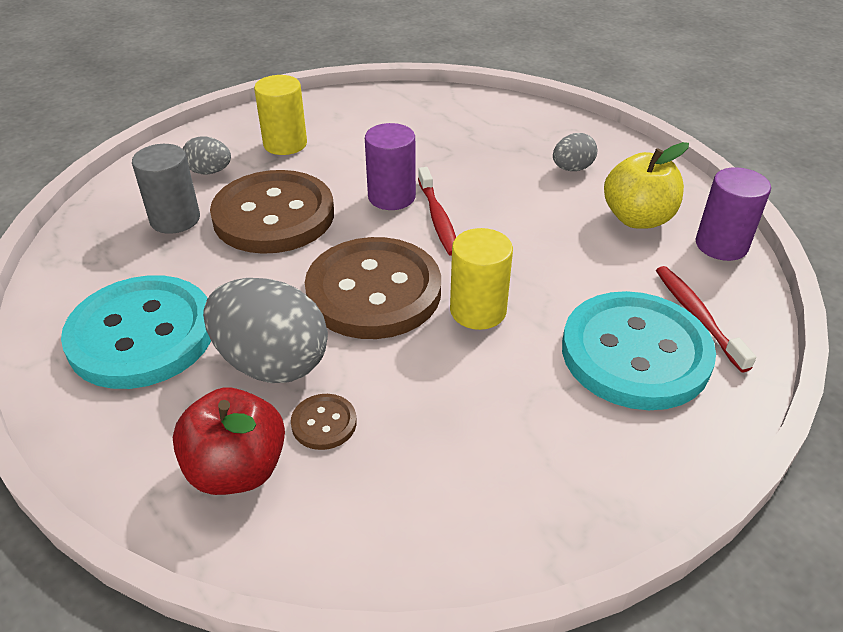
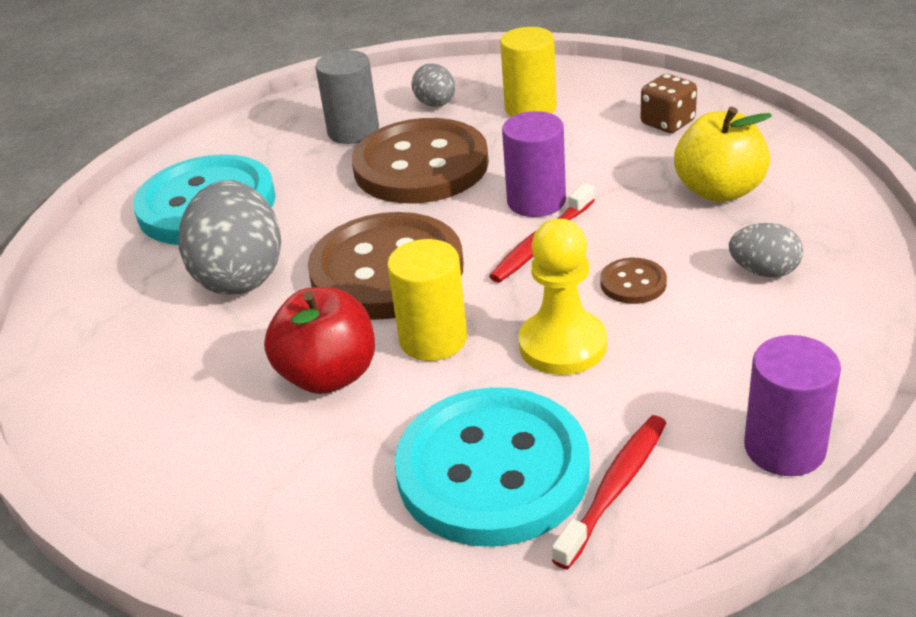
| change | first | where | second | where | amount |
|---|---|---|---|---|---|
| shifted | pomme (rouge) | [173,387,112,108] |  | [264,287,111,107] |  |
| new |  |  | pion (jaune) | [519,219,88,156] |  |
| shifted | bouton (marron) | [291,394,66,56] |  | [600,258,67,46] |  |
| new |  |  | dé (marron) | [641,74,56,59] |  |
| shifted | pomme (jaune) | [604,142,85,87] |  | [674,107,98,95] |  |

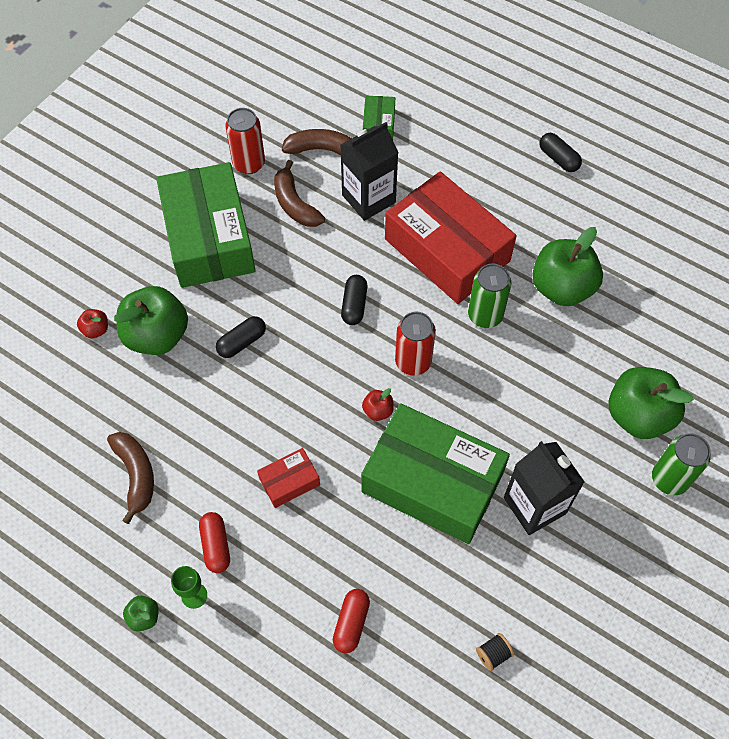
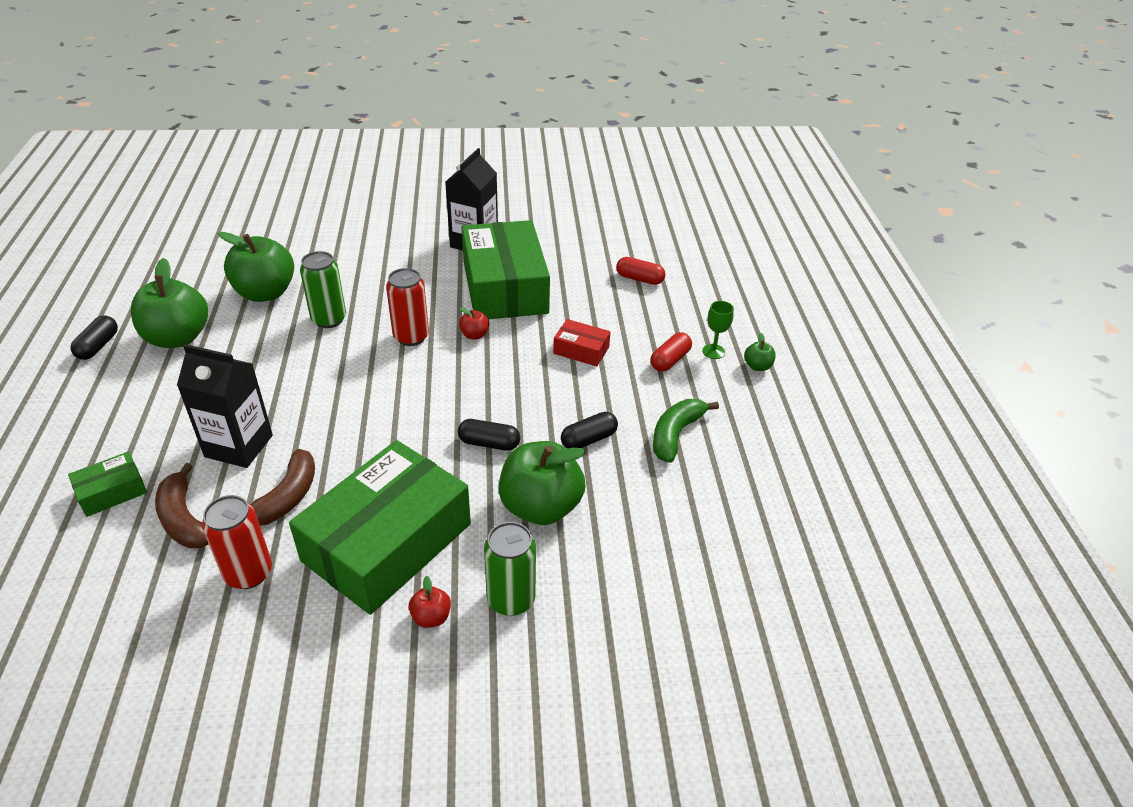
| change | first | where | second | where | amount |
|---|---|---|---|---|---|
| shifted | pomme (vert) | [609,367,85,72] |  | [131,258,77,90] |  |
| shifted | pomme (rouge) | [77,309,31,30] |  | [409,576,42,52] |  |
| shifted | canette (vert) | [652,433,59,62] |  | [484,522,52,94] |  |
| shifted | gélule (noir) | [341,275,26,50] |  | [561,412,57,37] |  |
| rotated | gélule (rouge) | [333,589,37,64] |  | [616,257,50,28] | 45 degrees clockwise |
| repainted | banane (marron) | [107,432,47,92] | banane (vert) | [653,399,66,64] |  |
| gone | boîte (rouge) | [385,171,132,133] |  |  |  |
| gone | bobine (noir) | [476,633,38,38] |  |  |  |

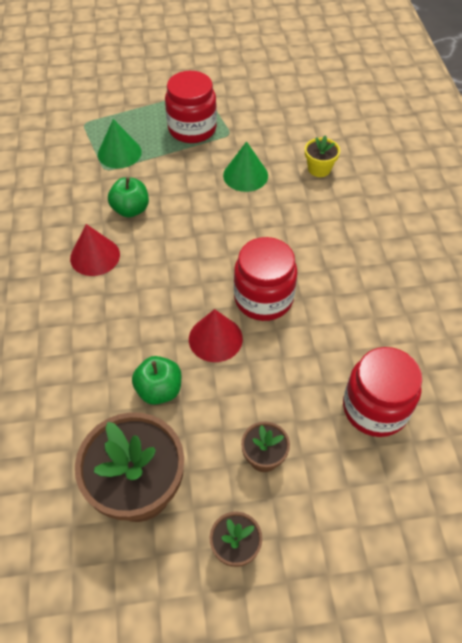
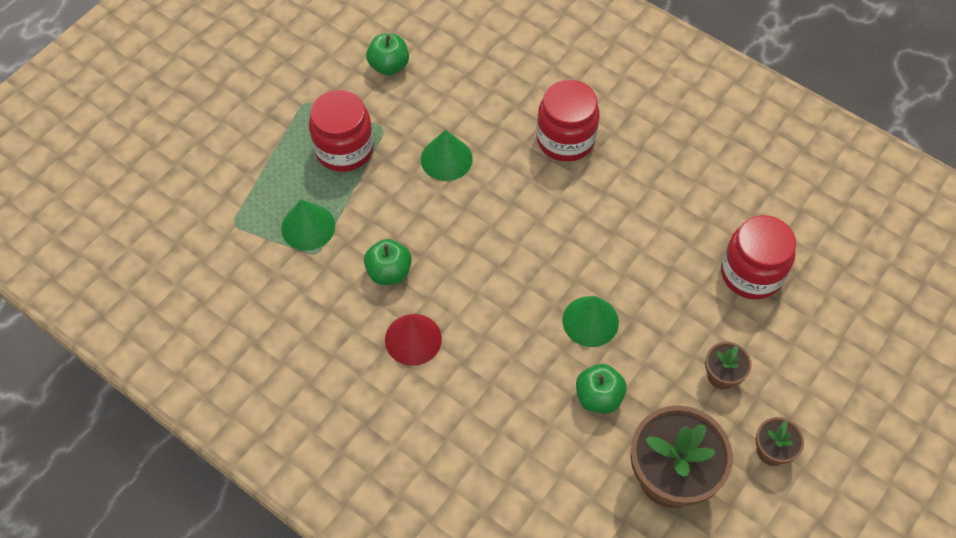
| change | first | where | second | where | amount |
|---|---|---|---|---|---|
| new |  |  | pomme (vert) | [366,33,43,42] |  |
| shifted | bocal (rouge) | [234,237,64,84] |  | [536,80,64,82] |  |
| repainted | cône (rouge) | [189,309,54,53] | cône (vert) | [562,296,57,51] |  |
| gone | pot de fleurs (jaune) | [305,135,35,42] |  |  |  |

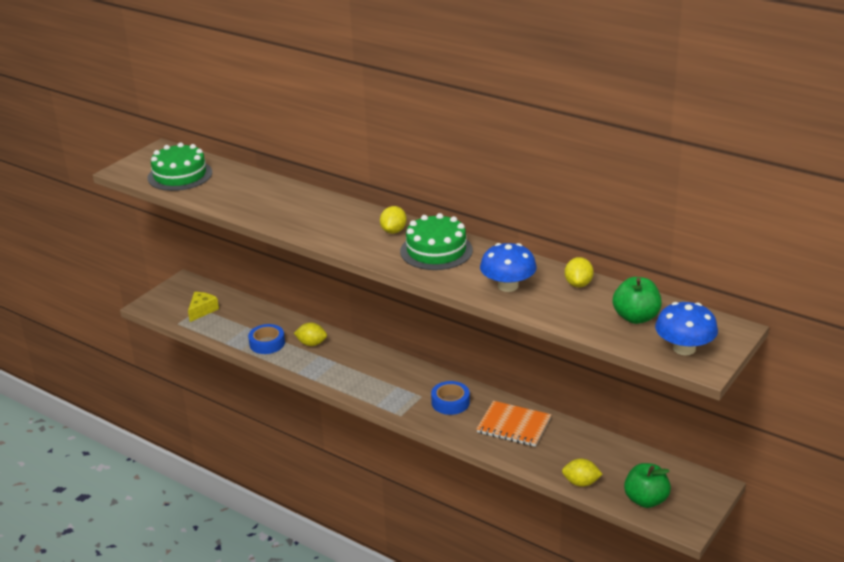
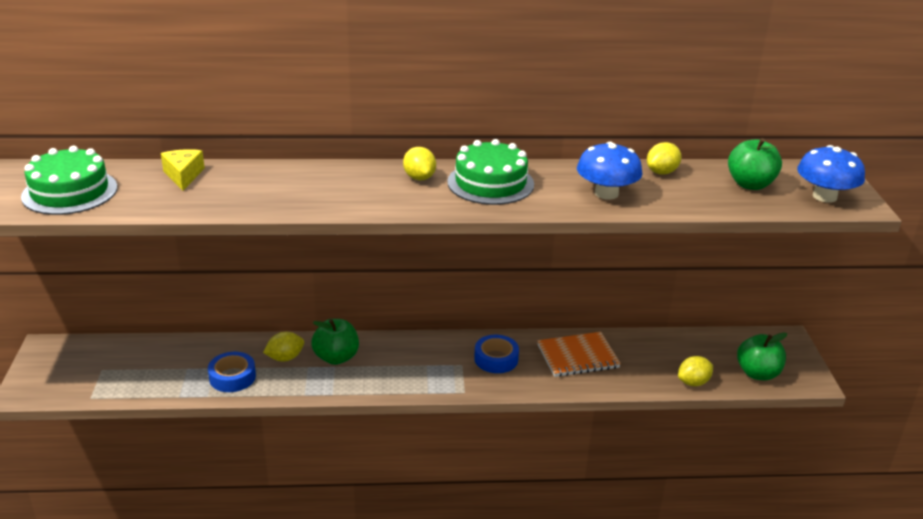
| change | first | where | second | where | amount |
|---|---|---|---|---|---|
| shifted | fromage (jaune) | [188,292,31,30] |  | [161,149,44,42] |  |
| new |  |  | pomme (vert) | [311,319,48,46] |  |
| rotated | citron (jaune) | [565,257,29,30] |  | [647,142,34,33] | 75 degrees clockwise |

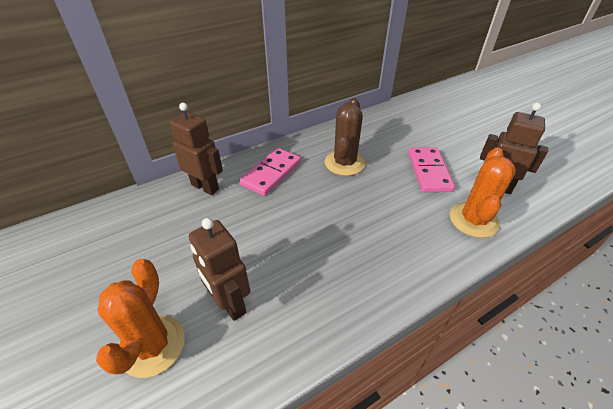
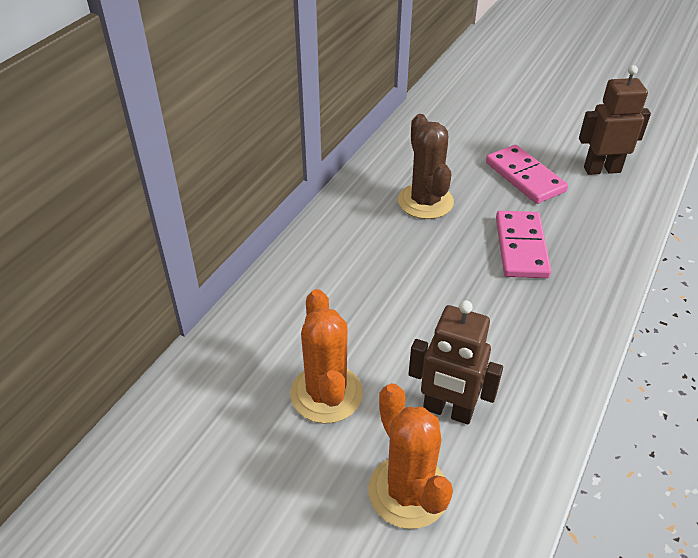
| change | first | where | second | where | amount |
|---|---|---|---|---|---|
| shifted | cactus (orange) | [450,148,66,90] |  | [291,289,72,134] |  |
| shifted | domino (rose) | [240,148,61,48] |  | [496,211,55,67] |  |
| gone | robot (marron) | [169,103,54,92] |  |  |  |

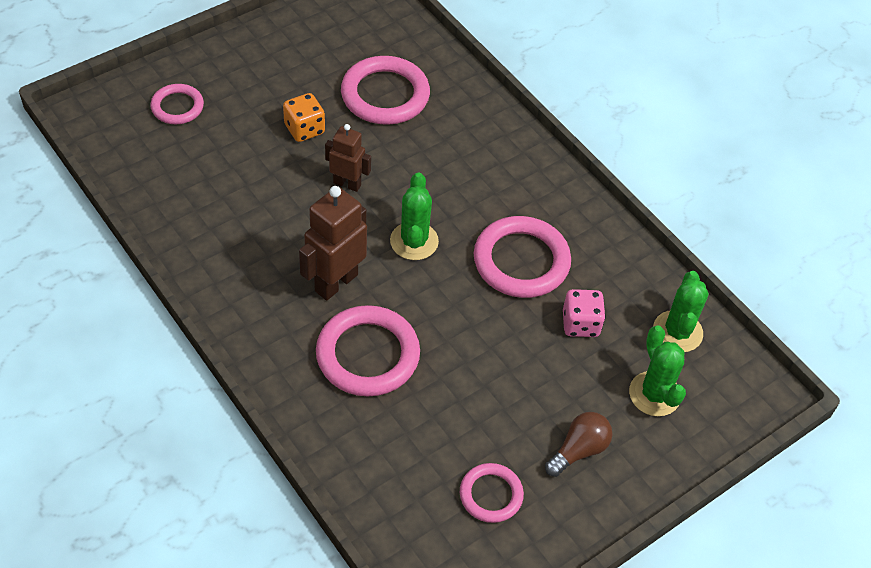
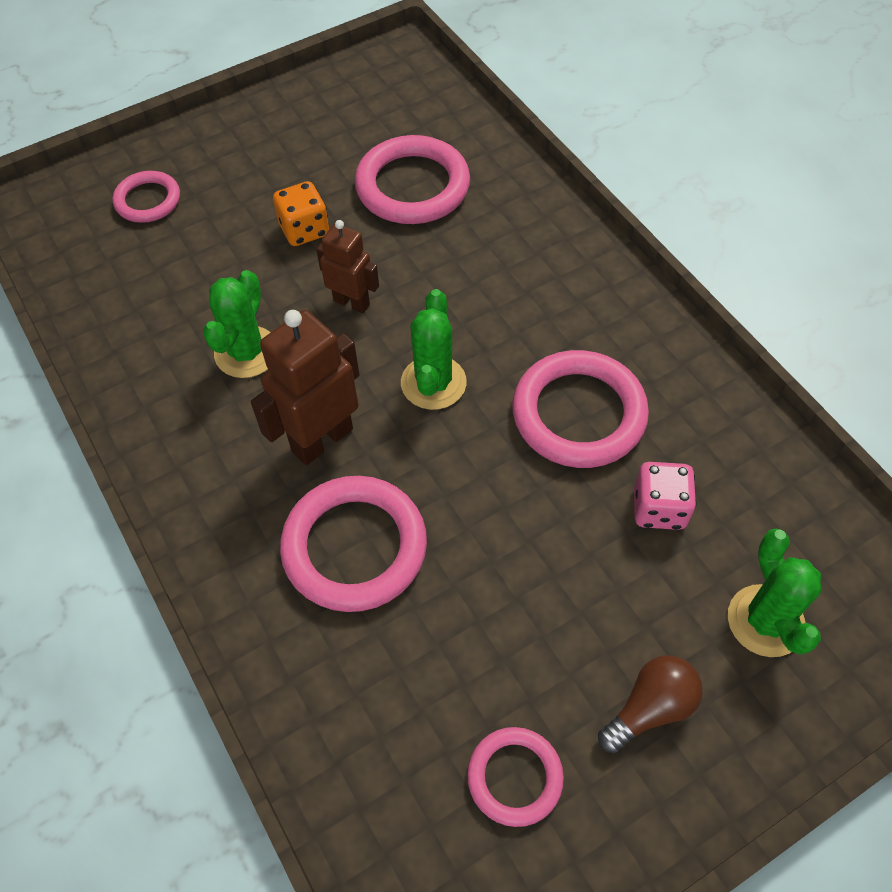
| change | first | where | second | where | amount |
|---|---|---|---|---|---|
| shifted | cactus (vert) | [653,271,55,81] |  | [203,270,68,108] |  |

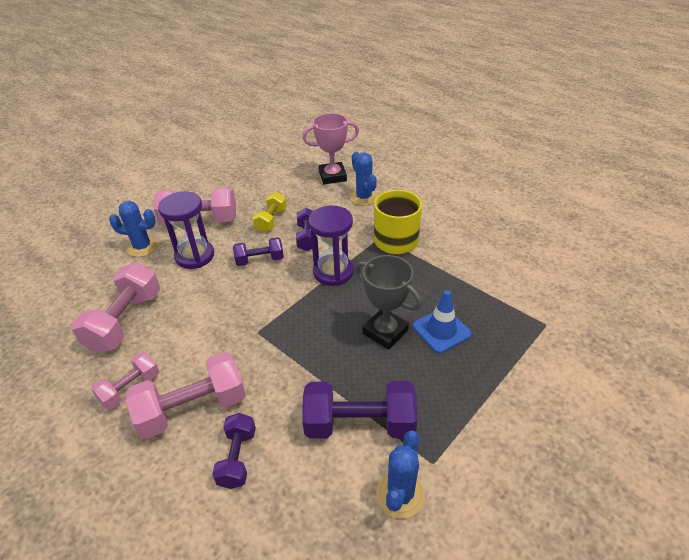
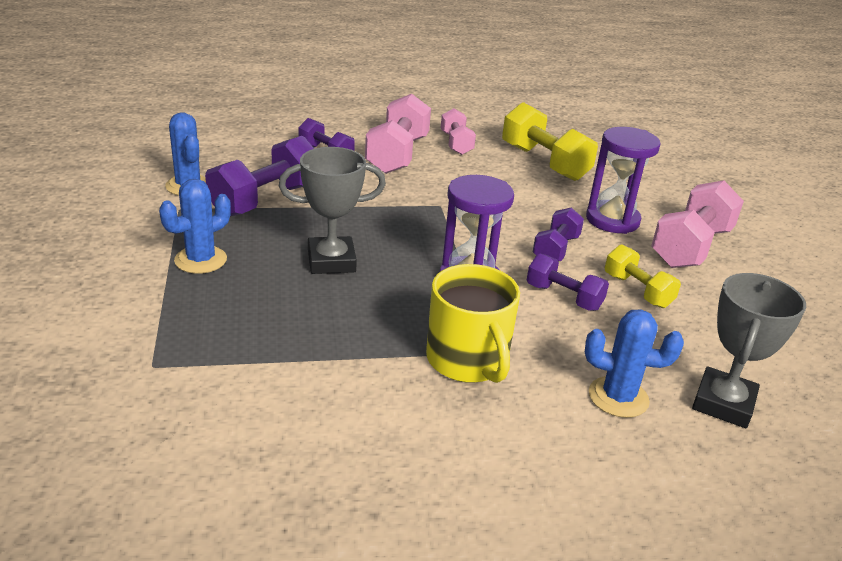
| change | first | where | second | where | amount |
|---|---|---|---|---|---|
| shifted | cactus (bleu) | [109,201,49,56] |  | [159,179,72,95] |  |
| repainted | haltère (rose) | [72,262,88,91] | haltère (jaune) | [502,102,96,79] |  |
| repainted | trophée (rose) | [302,113,57,71] | trophée (gris) | [692,273,114,155] |  |
| gone | cône de chantier (bleu) | [413,290,59,63] |  |  |  |

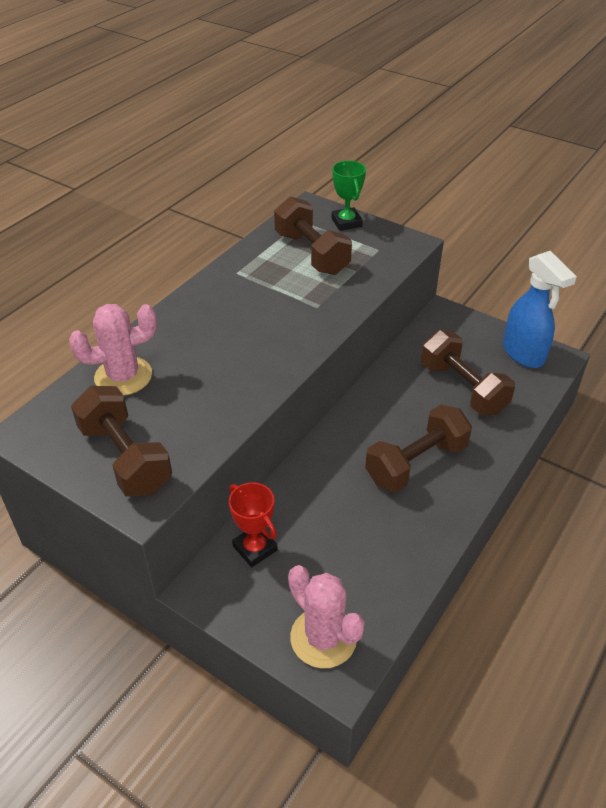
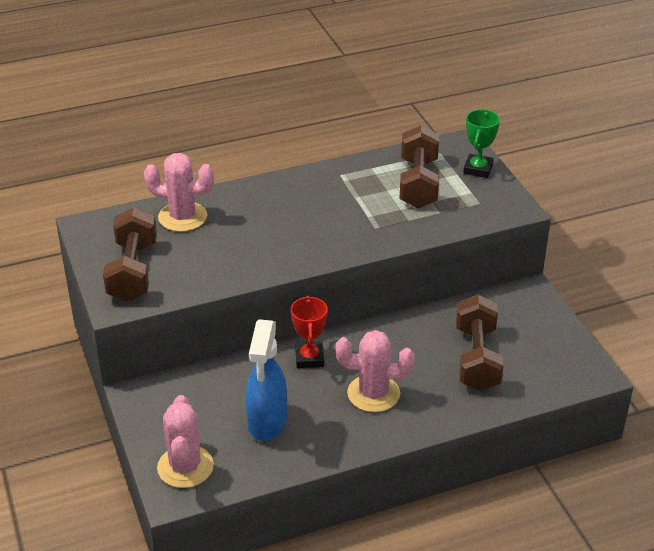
| change | first | where | second | where | amount |
|---|---|---|---|---|---|
| shifted | vaporisateur (bleu) | [503,251,74,117] |  | [246,319,41,122] |  |
| shifted | trophée (rouge) | [229,482,49,85] |  | [291,296,37,72] |  |
| swapped | haltère (marron) | [365,405,107,87] | cactus (rose) | [336,330,79,82] |  |

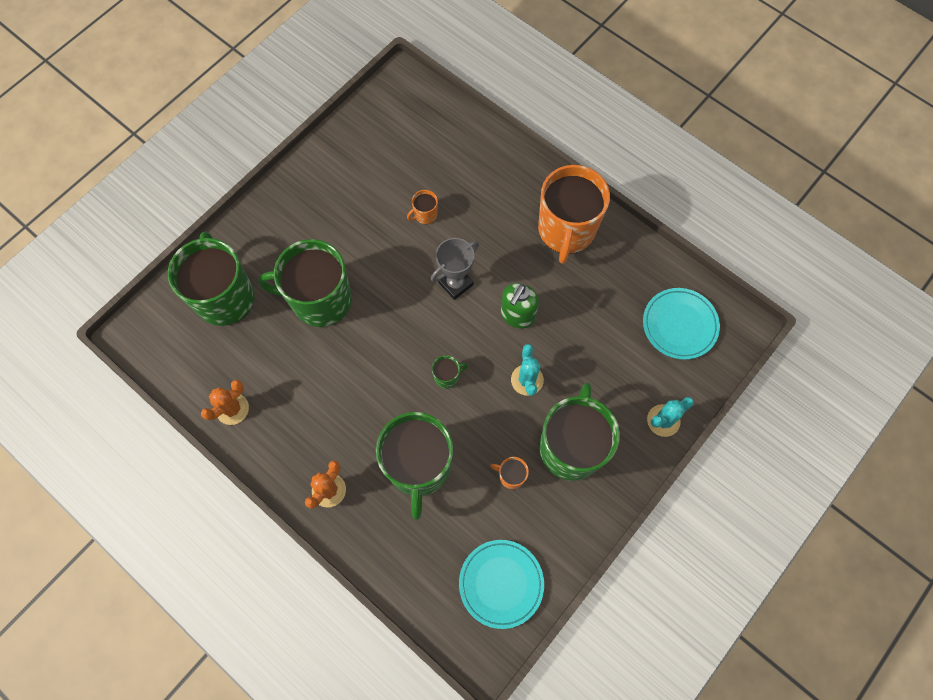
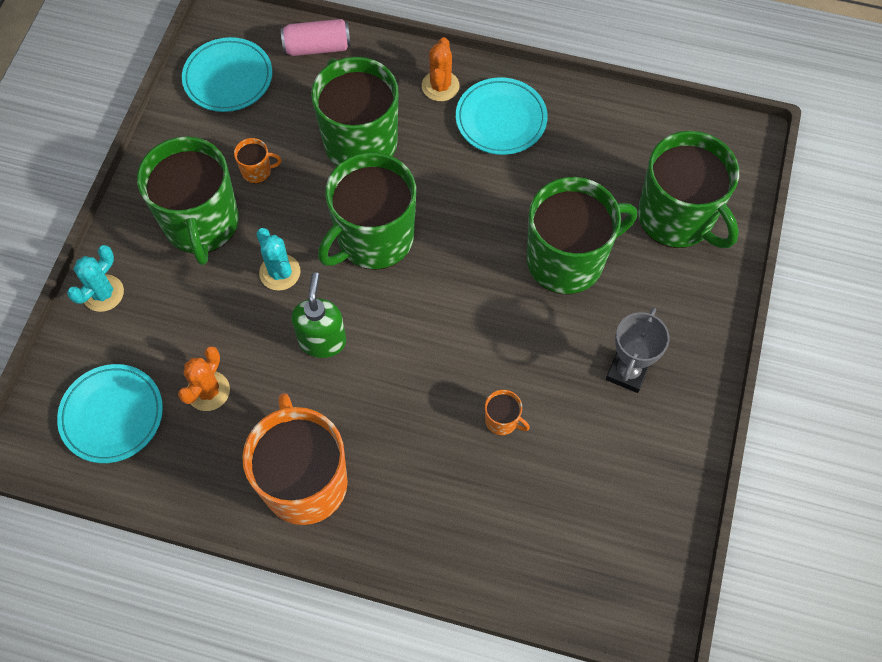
| change | first | where | second | where | amount |
|---|---|---|---|---|---|
| shifted | cactus (orange) | [201,380,48,45] |  | [178,346,52,65] |  |
| new |  |  | canette (rose) | [281,19,70,37] |  |
| scaled | tasse (vert) | [432,355,36,34] |  | [318,152,98,118] | x2.50 |
| new |  |  | assiette (turquoise) | [456,77,92,78] |  |
| rotated | tasse (orange) | [407,190,31,34] |  | [485,390,45,45] | 90 degrees clockwise |
| shifted | trophée (gris) | [431,238,48,62] |  | [606,307,63,86] |  |

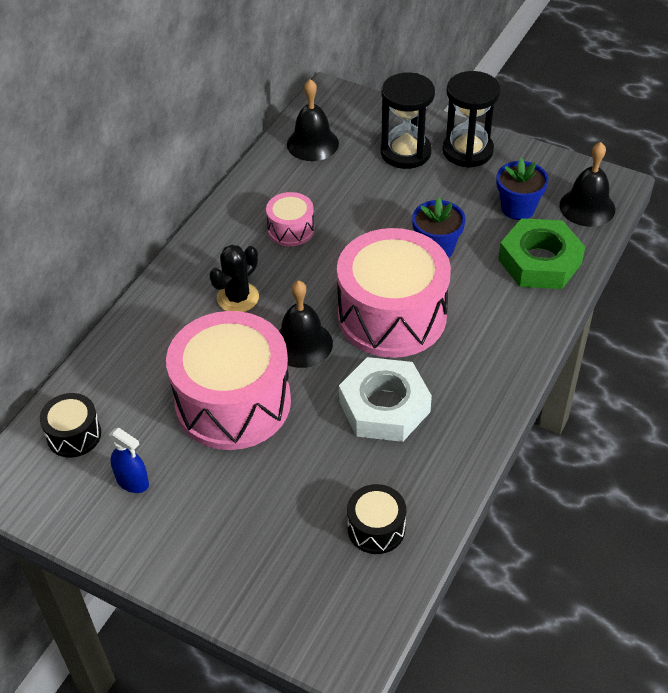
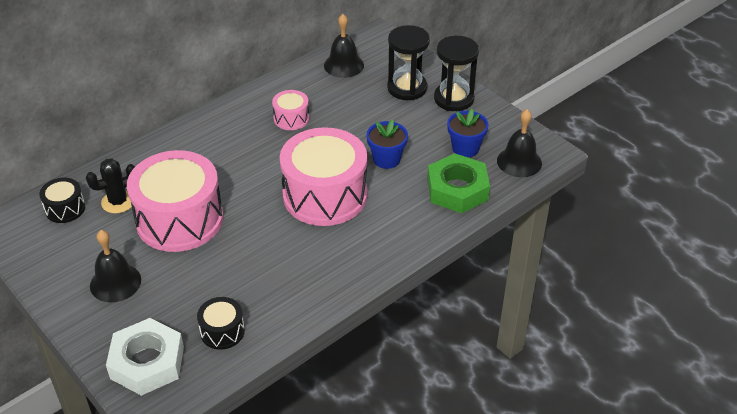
| change | first | where | second | where | amount |
|---|---|---|---|---|---|
| shifted | cactus (noir) | [209,245,50,67] |  | [86,158,49,56] |  |
| shifted | cloche (noir) | [279,280,54,88] |  | [90,230,51,72] |  |
| shifted | écrou (blanc) | [339,357,93,85] |  | [106,318,78,78] |  |
| gone | vaporisateur (bleu) | [109,428,40,65] |  |  |  |

